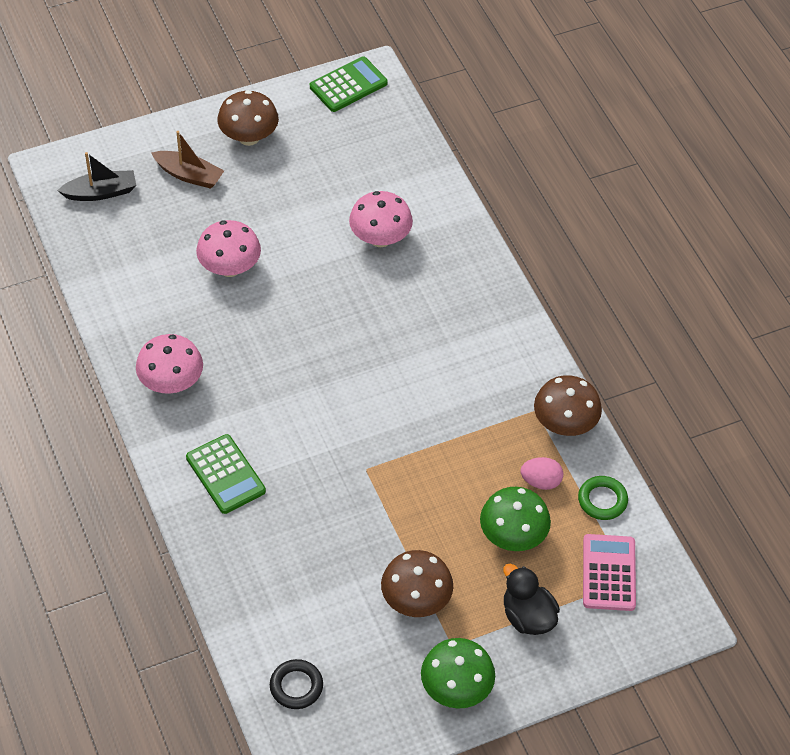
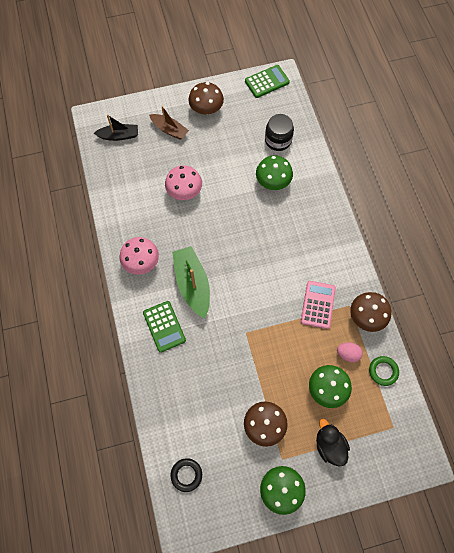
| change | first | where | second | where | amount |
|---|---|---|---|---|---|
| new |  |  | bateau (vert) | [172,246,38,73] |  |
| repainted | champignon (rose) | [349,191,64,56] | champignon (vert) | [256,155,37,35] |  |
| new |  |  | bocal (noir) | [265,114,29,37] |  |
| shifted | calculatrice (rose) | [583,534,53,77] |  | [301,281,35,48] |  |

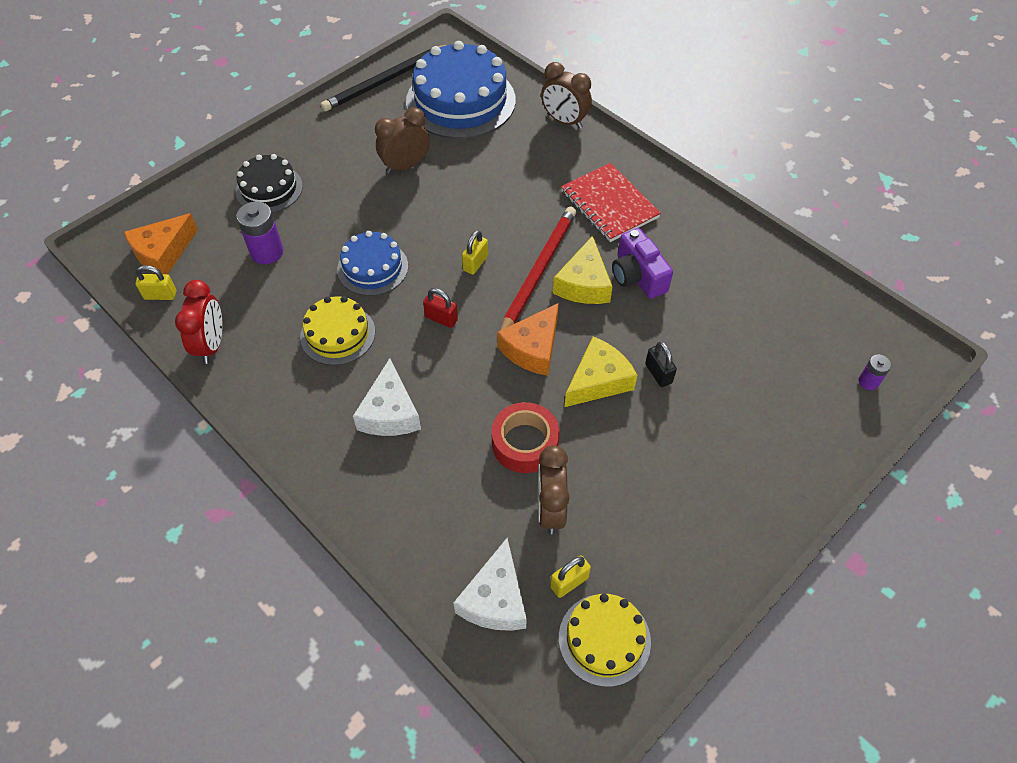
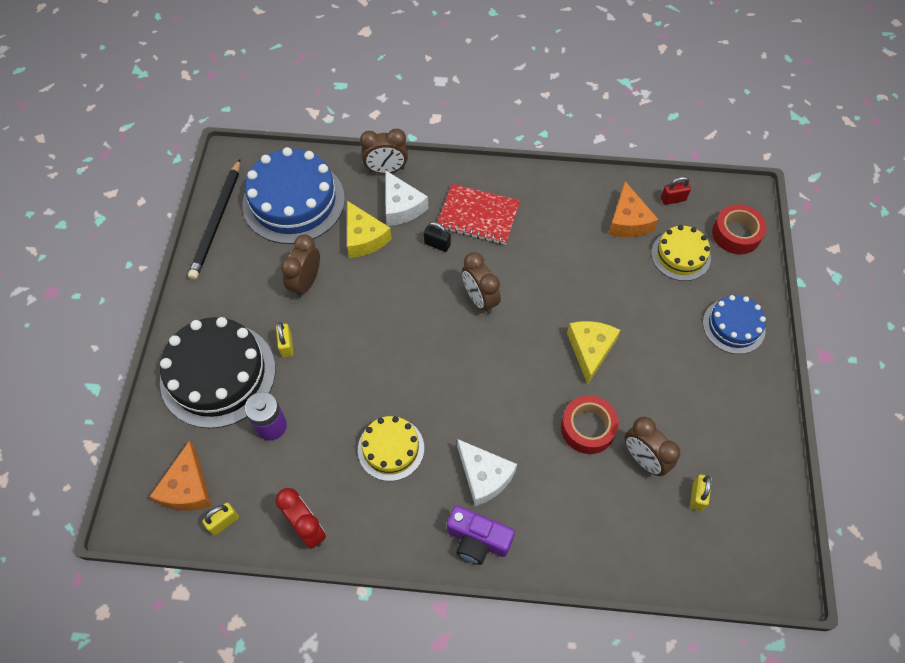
| change | first | where | second | where | amount |
|---|---|---|---|---|---|
| scaled | gâteau (noir) | [236,154,67,59] |  | [160,317,115,111] | x1.79 |
| shifted | cadenas (jaune) | [462,230,26,44] |  | [276,322,18,36] |  |
| shifted | fromage (jaune) | [553,236,60,68] |  | [347,201,45,57] |  |
| shifted | fromage (blanc) | [454,538,73,93] |  | [386,171,42,55] |  |
| shifted | cadenas (noir) | [645,342,32,45] |  | [424,222,27,30] |  |
| shifted | appareil photo (violet) | [612,228,61,71] |  | [447,506,68,59] |  |
| swapped | crayon (rouge) | [500,207,76,124] | réveil (marron) | [462,252,39,62] |  |
| shifted | fromage (orange) | [497,303,62,73] |  | [608,181,50,56] |  |
| shifted | gâteau (jaune) | [559,594,92,93] |  | [651,225,60,56] |  |
| shifted | cadenas (rouge) | [423,288,35,40] |  | [661,176,30,29] |  |
| shifted | gâteau (bleu) | [337,231,71,65] |  | [703,295,63,59] |  |
| swapped | pile (violet) | [859,355,32,35] | ruban adhésif (rouge) | [712,204,55,50] |  |

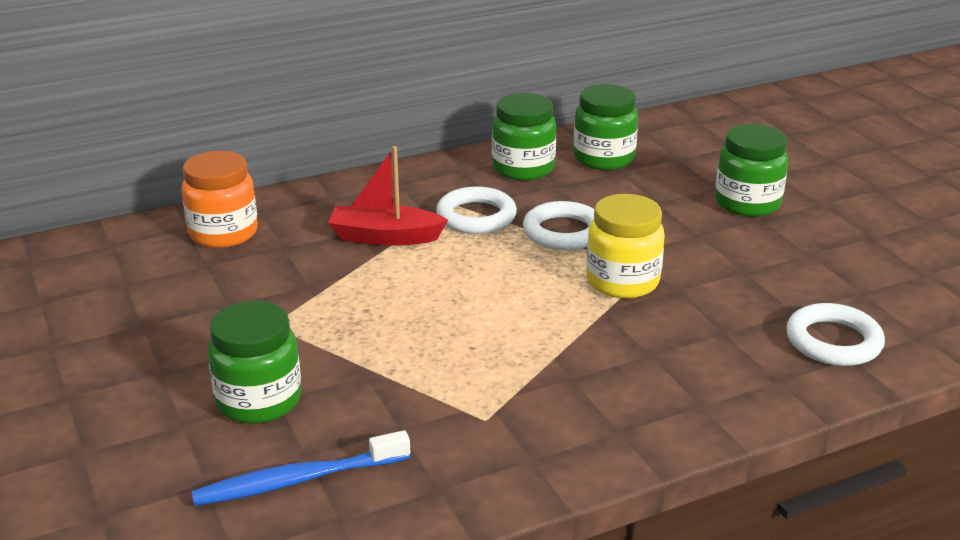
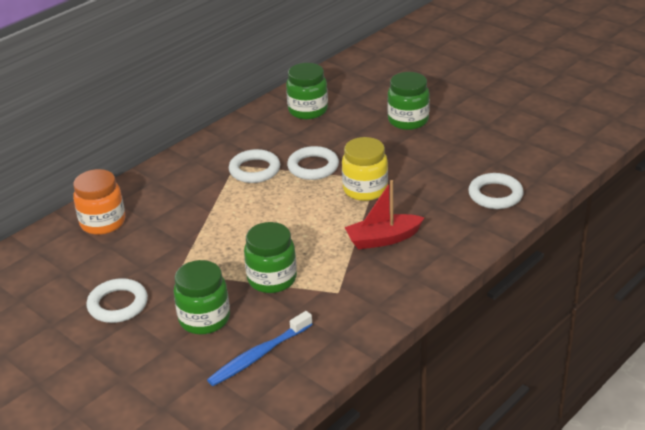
| change | first | where | second | where | amount |
|---|---|---|---|---|---|
| new |  |  | anneau (blanc) | [86,278,62,45] |  |
| shifted | bocal (vert) | [492,93,64,88] |  | [244,222,53,71] |  |
| shifted | bateau (rouge) | [328,146,120,100] |  | [345,180,80,70] |  |

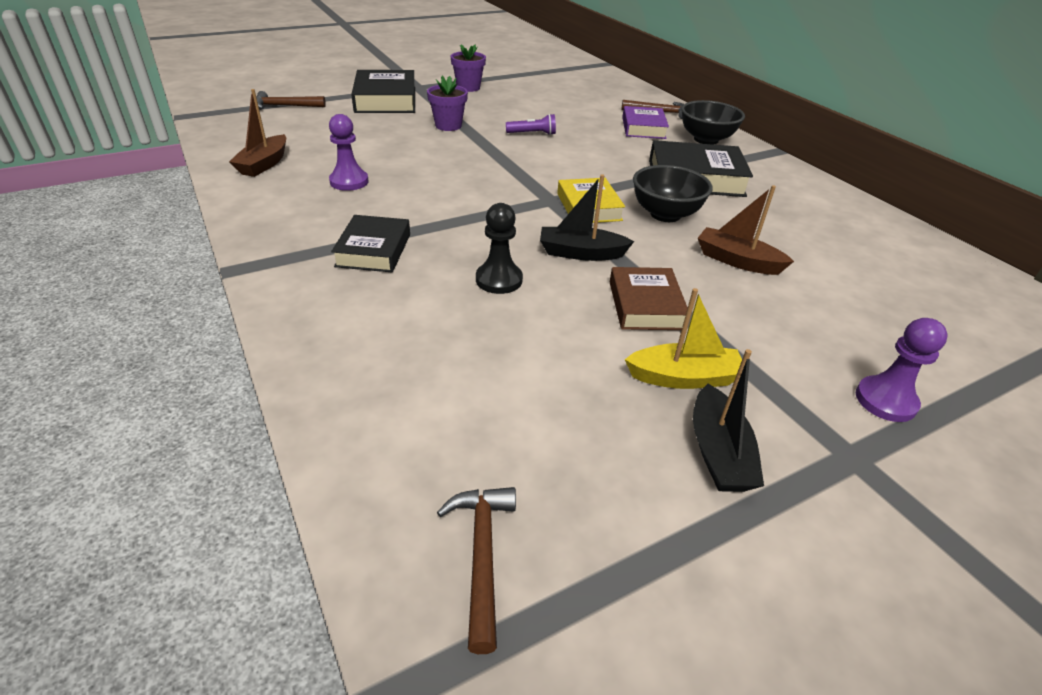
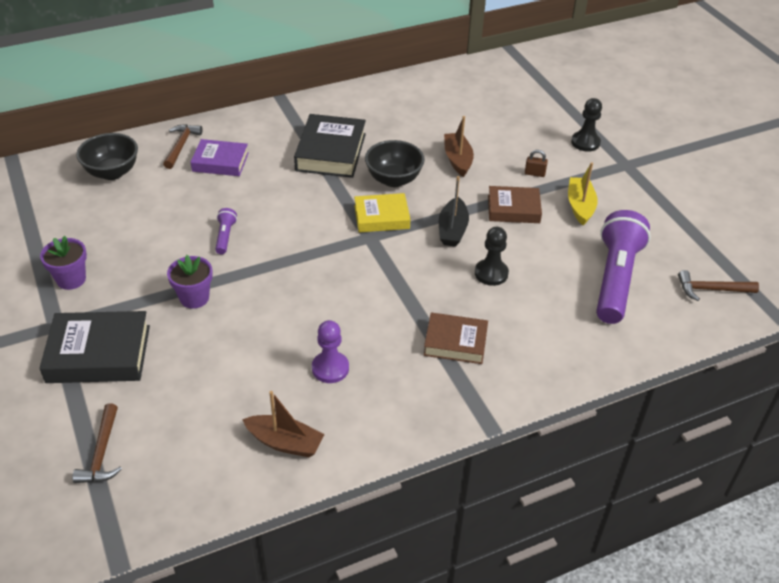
| change | first | where | second | where | amount |
|---|---|---|---|---|---|
| shifted | bol (noir) | [681,100,64,45] |  | [76,133,62,47] |  |
| repainted | livre (noir) | [331,215,79,57] | livre (marron) | [424,312,64,52] |  |
| rotated | bateau (marron) | [698,185,96,90] |  | [444,116,30,61] | 135 degrees clockwise |
| new |  |  | cadenas (marron) | [525,150,23,27] |  |
| repainted | pion (violet) | [856,318,92,104] | pion (noir) | [571,98,31,54] |  |
| new |  |  | lampe de poche (violet) | [596,210,55,114] |  |
| gone | bateau (noir) | [693,349,71,143] |  |  |  |

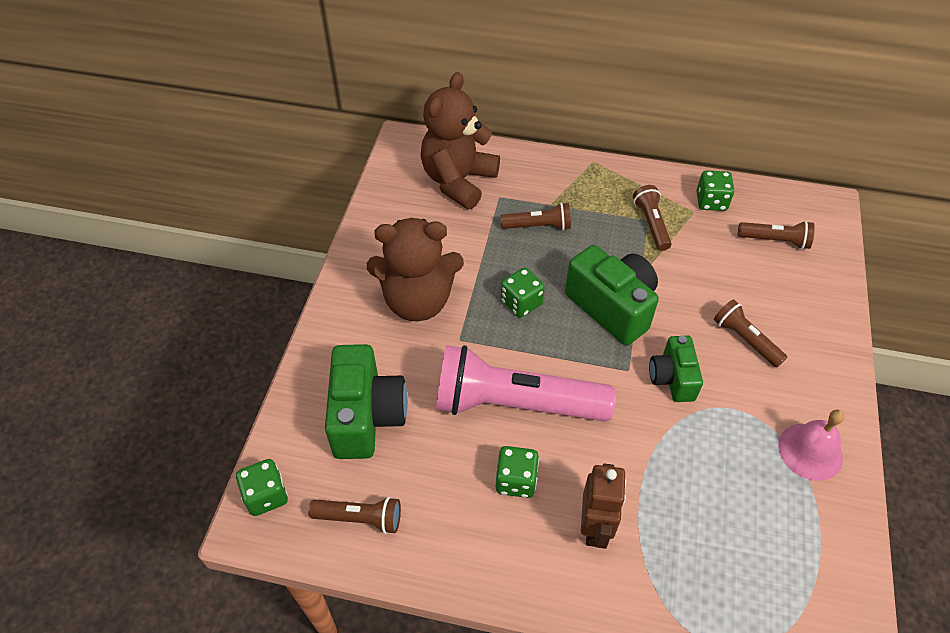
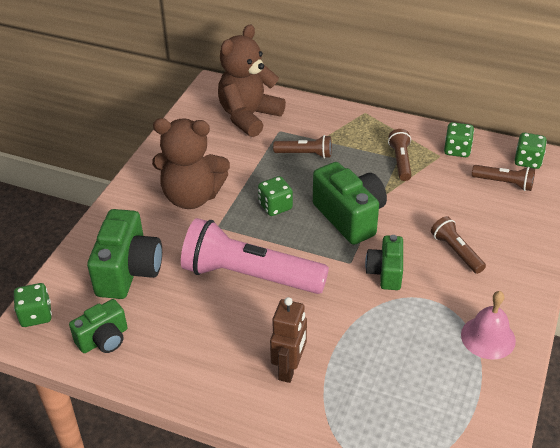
| change | first | where | second | where | amount |
|---|---|---|---|---|---|
| swapped | lampe de poche (marron) | [308,497,93,37] | appareil photo (vert) | [69,299,59,54] |  |
| shifted | dé (vert) | [496,446,43,52] |  | [514,133,33,36] |  |

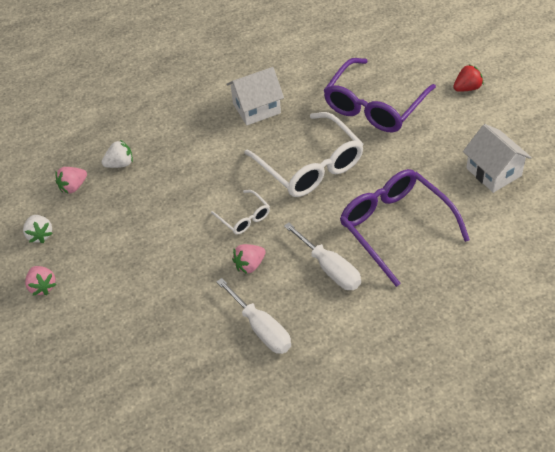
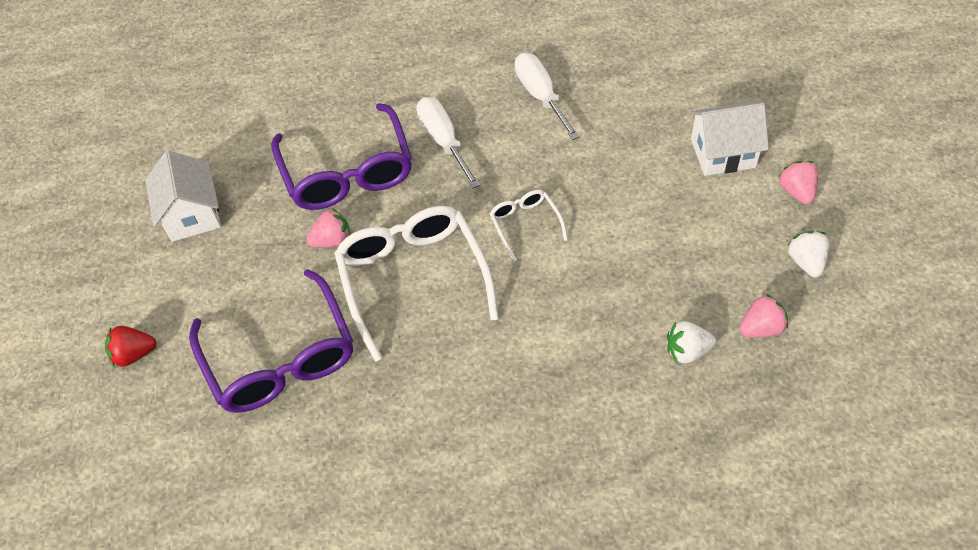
| change | first | where | second | where | amount |
|---|---|---|---|---|---|
| rotated | lunettes (violet) | [323,58,113,74] |  | [189,269,164,144] | 105 degrees clockwise |
| shifted | fraise (rose) | [232,244,34,30] |  | [306,208,44,40] |  |
| shifted | maison (blanc) | [226,67,58,59] |  | [690,102,79,74] |  |

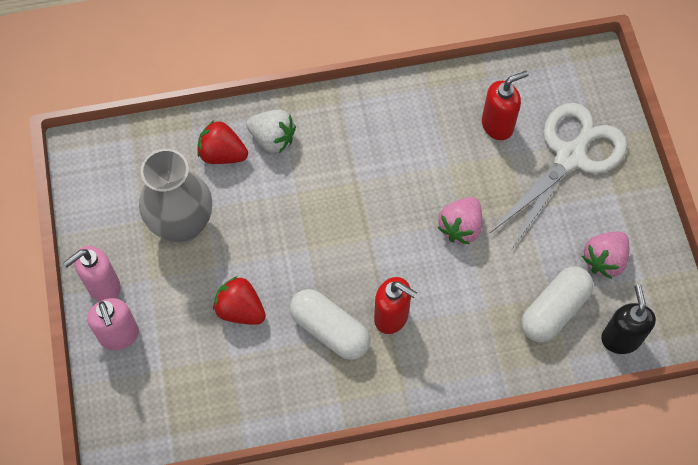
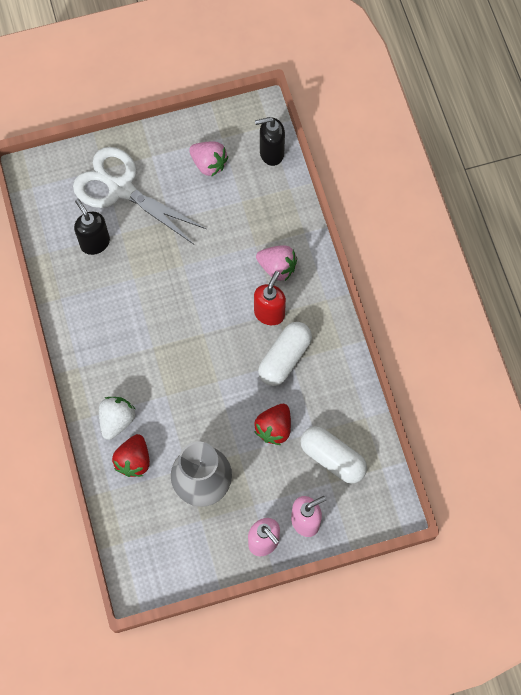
| change | first | where | second | where | amount |
|---|---|---|---|---|---|
| repainted | distributeur de savon (rouge) | [482,71,47,69] | distributeur de savon (noir) | [74,199,36,56] |  |
| shifted | fraise (rose) | [438,197,44,47] |  | [256,245,41,36] |  |
| shifted | gélule (blanc) | [521,266,73,76] |  | [300,426,67,58] |  |

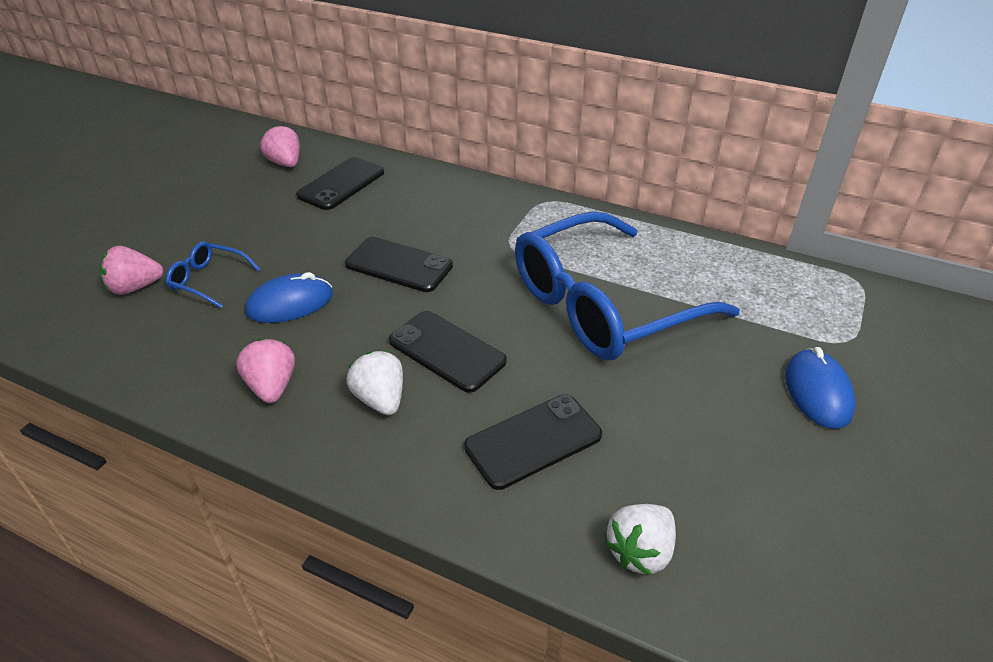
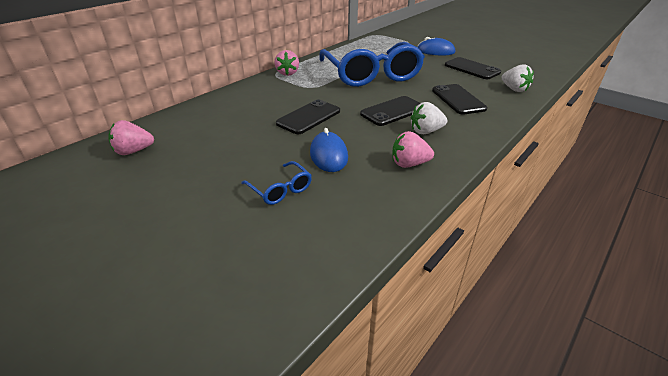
| change | first | where | second | where | amount |
|---|---|---|---|---|---|
| rotated | lunettes (bleu) | [166,241,95,67] |  | [241,161,71,44] | 75 degrees counterclockwise |
| shifted | fraise (rose) | [99,246,65,49] |  | [275,50,24,26] |  |
| shifted | téléphone (noir) | [296,157,88,53] |  | [445,57,56,22] |  |

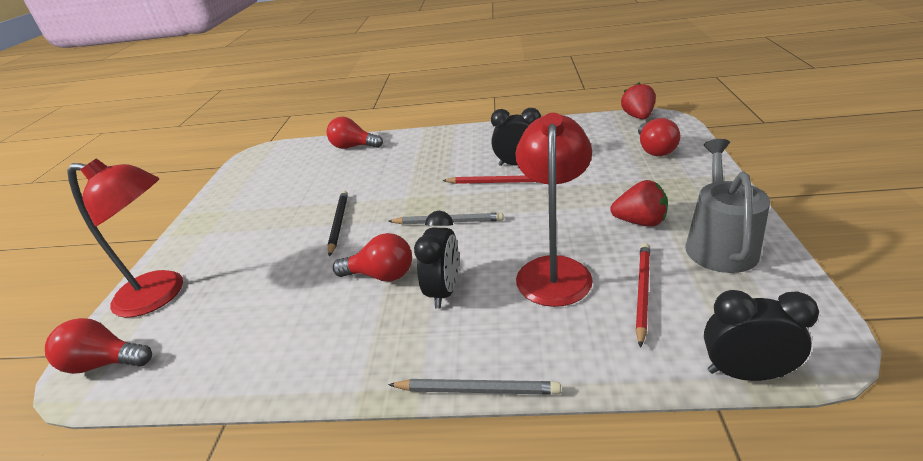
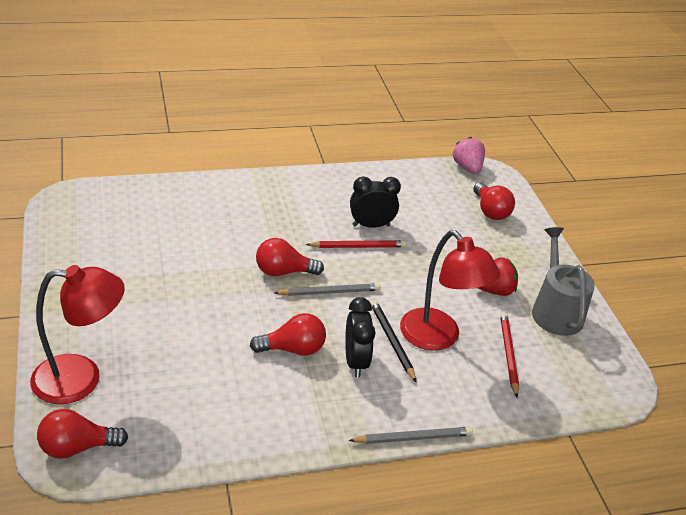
| change | first | where | second | where | amount |
|---|---|---|---|---|---|
| shifted | ampoule (rouge) | [327,117,56,32] |  | [256,238,68,38] |  |
| shifted | crayon (noir) | [327,191,21,66] |  | [371,300,46,83] |  |
| rotated | lampe (rouge) | [515,113,78,194] |  | [400,230,100,121] | 150 degrees clockwise |
| repainted | fraise (rouge) | [621,83,35,36] | fraise (rose) | [453,137,32,37] |  |
| gone | réveil (noir) | [704,290,115,91] |  |  |  |

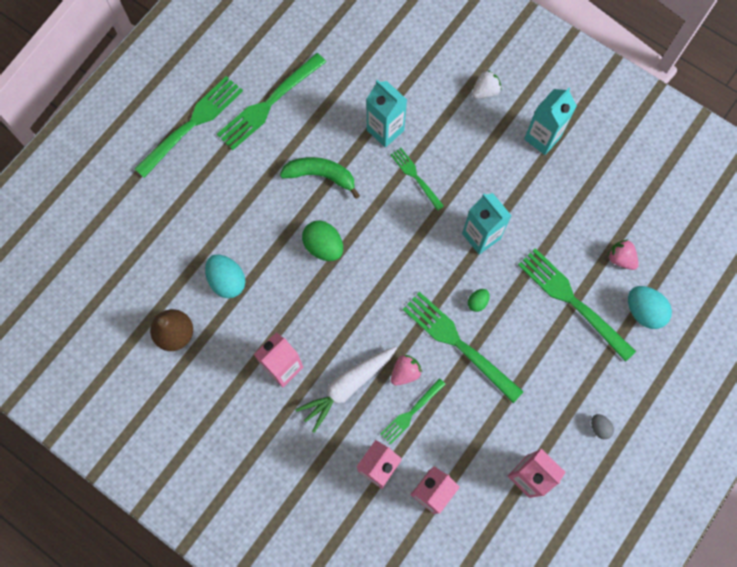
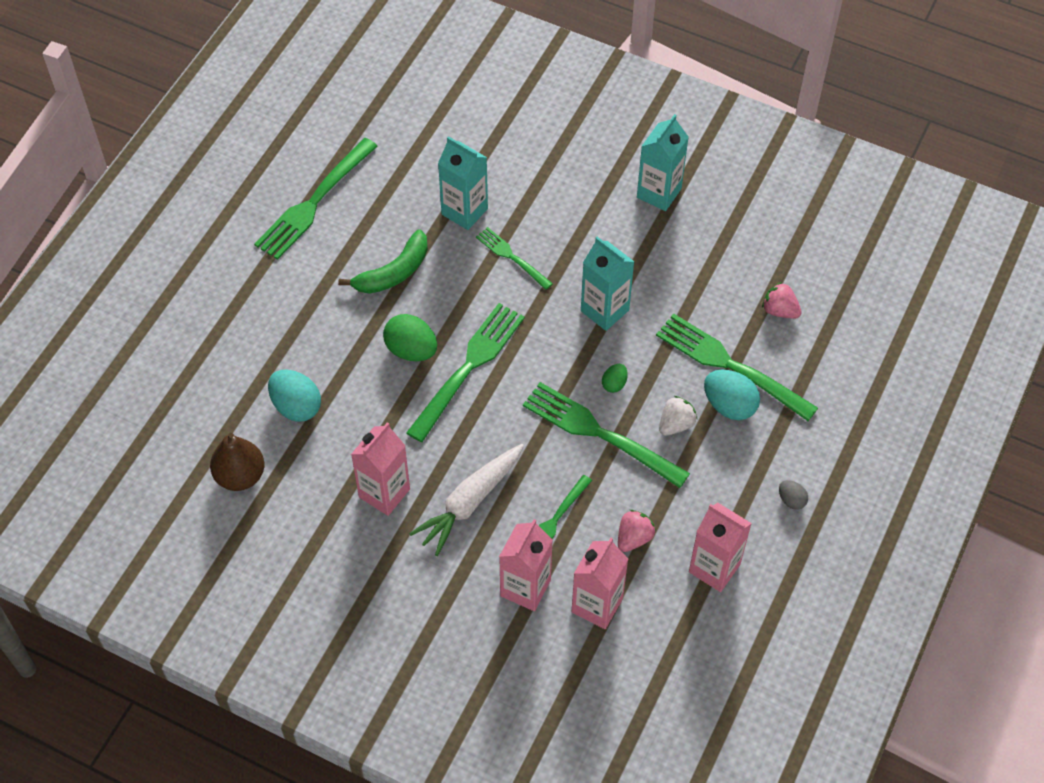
| change | first | where | second | where | amount |
|---|---|---|---|---|---|
| rotated | banane (vert) | [280,157,80,42] |  | [338,229,90,65] | 135 degrees clockwise |
| shifted | fourchette (vert) | [134,76,109,102] |  | [406,303,119,139] |  |
| shifted | fraise (rose) | [391,355,31,31] |  | [618,510,38,42] |  |
| shifted | fraise (blanc) | [472,70,29,29] |  | [659,396,38,40] |  |
| shifted | œuf (turquoise) | [628,286,44,43] |  | [704,370,56,50] |  |

